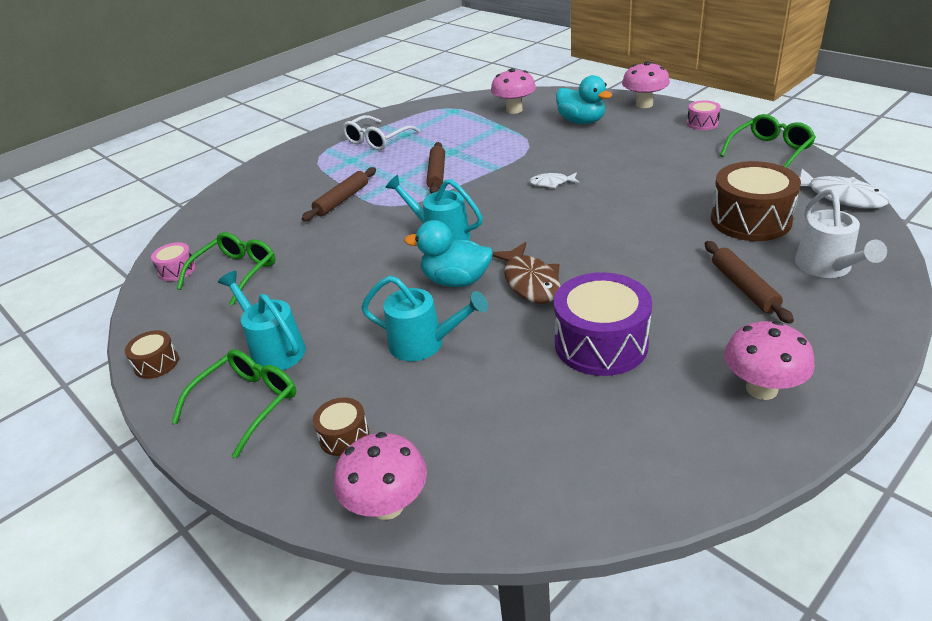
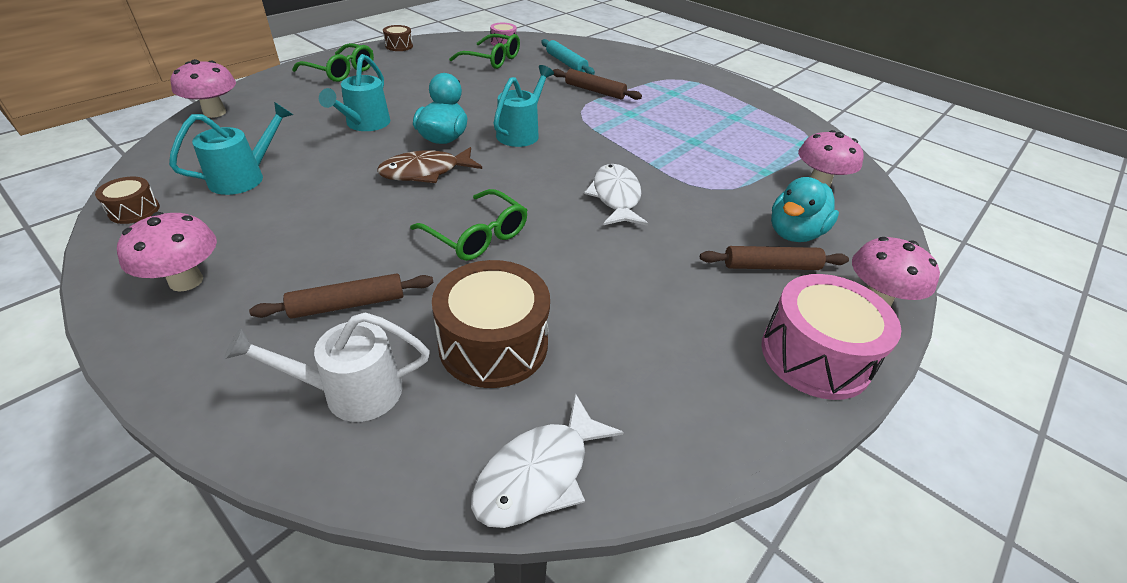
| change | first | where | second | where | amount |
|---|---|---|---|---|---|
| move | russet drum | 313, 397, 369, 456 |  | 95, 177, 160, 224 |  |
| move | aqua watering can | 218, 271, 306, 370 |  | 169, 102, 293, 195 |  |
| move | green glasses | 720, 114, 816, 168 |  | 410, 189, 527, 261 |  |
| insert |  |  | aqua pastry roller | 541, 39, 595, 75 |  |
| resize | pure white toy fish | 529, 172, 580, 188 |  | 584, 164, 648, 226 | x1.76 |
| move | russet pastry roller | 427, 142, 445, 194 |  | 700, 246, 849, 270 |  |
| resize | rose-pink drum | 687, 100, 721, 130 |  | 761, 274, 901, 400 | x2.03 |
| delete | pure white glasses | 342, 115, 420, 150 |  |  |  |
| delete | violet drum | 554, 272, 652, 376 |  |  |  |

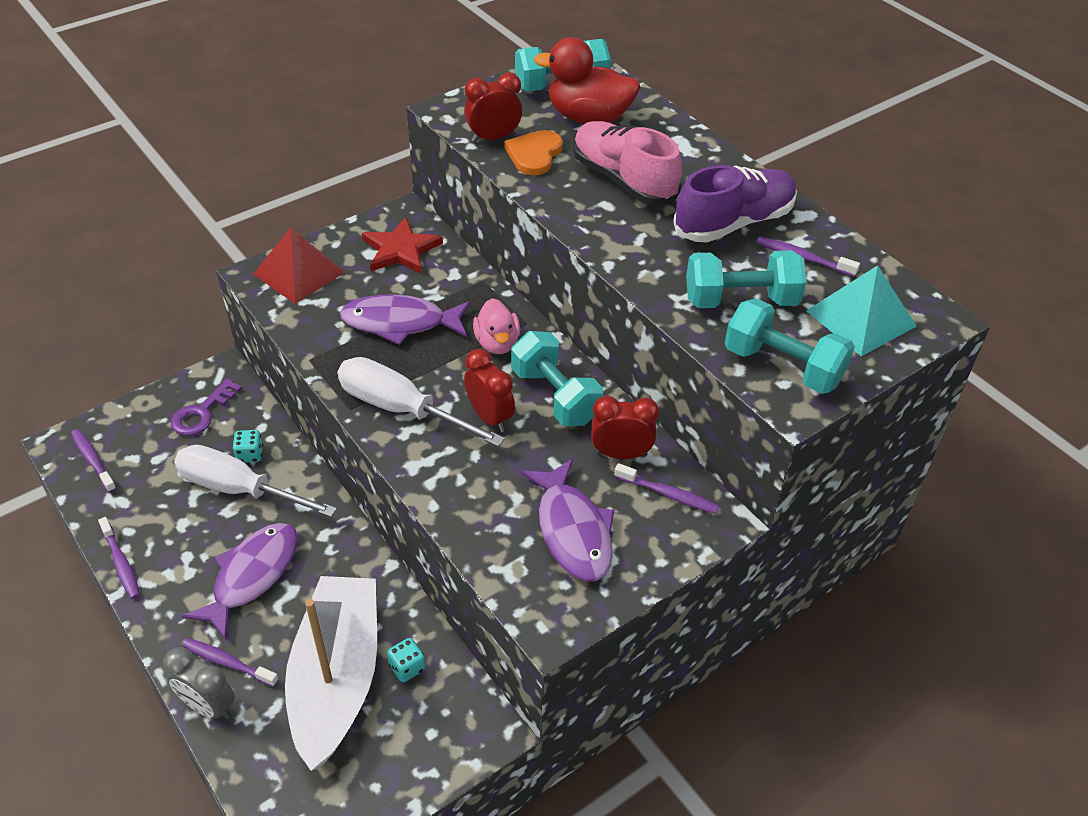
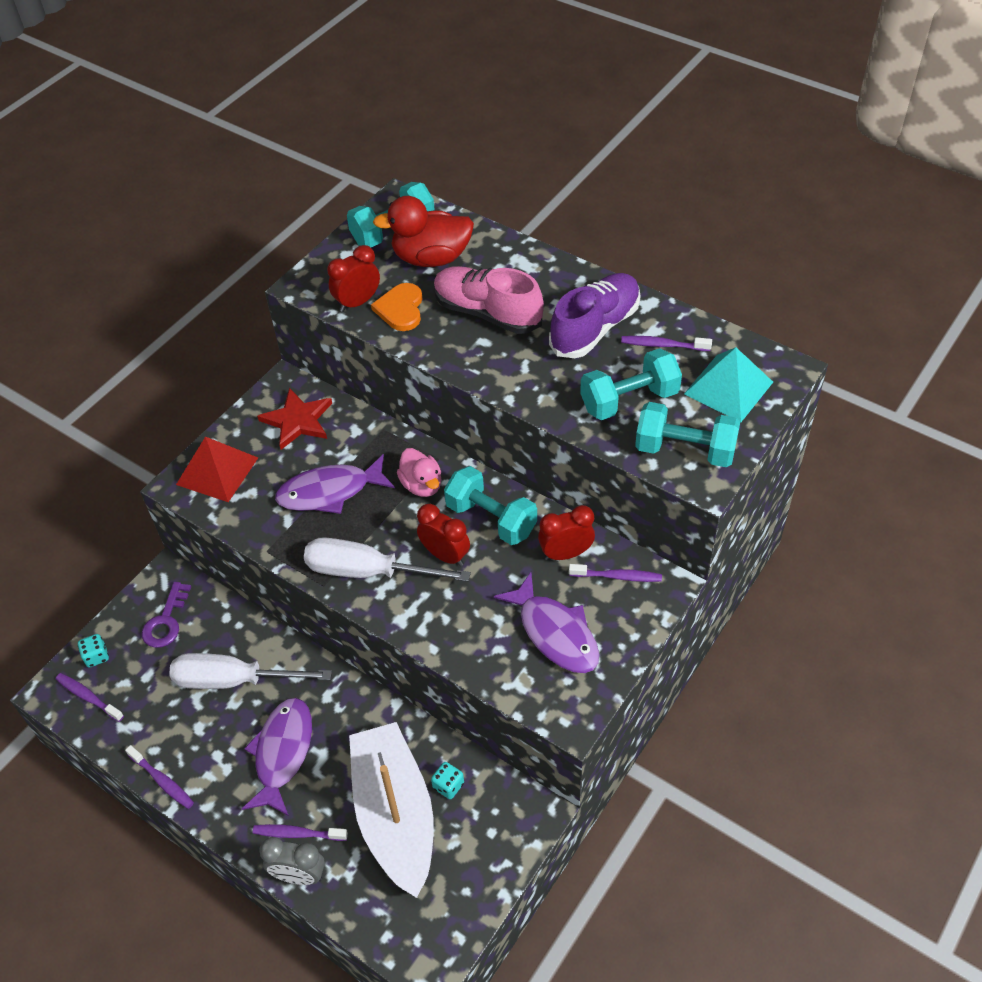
| change | first | where | second | where | amount |
|---|---|---|---|---|---|
| move | aqua dice | 233, 430, 263, 463 |  | 78, 634, 109, 667 |  |

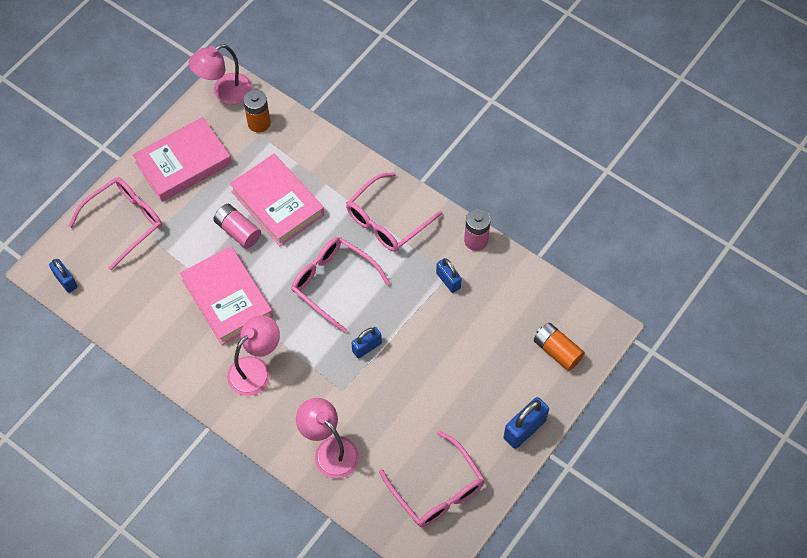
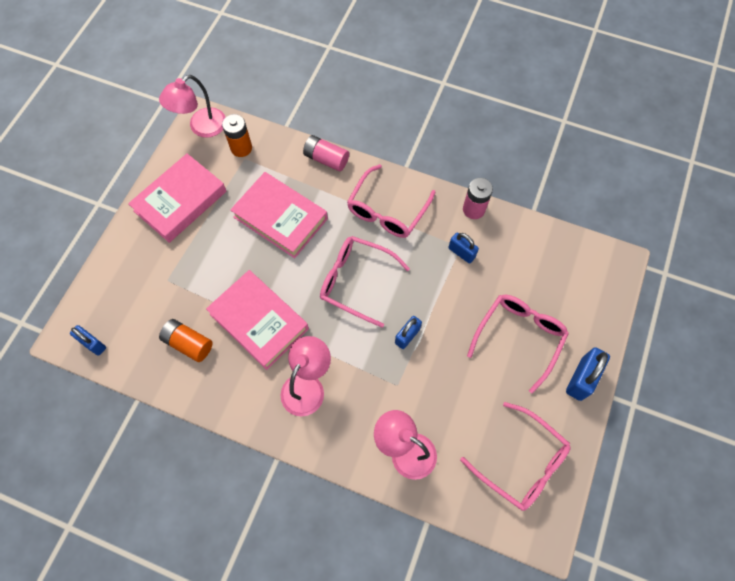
| change | first | where | second | where | amount |
|---|---|---|---|---|---|
| move | bright orange battery | 534, 323, 585, 371 |  | 159, 319, 213, 362 |  |
| move | rose-pink battery | 213, 204, 261, 249 |  | 303, 135, 349, 172 |  |
| move | rose-pink glasses | 69, 177, 162, 270 |  | 467, 295, 569, 393 |  |

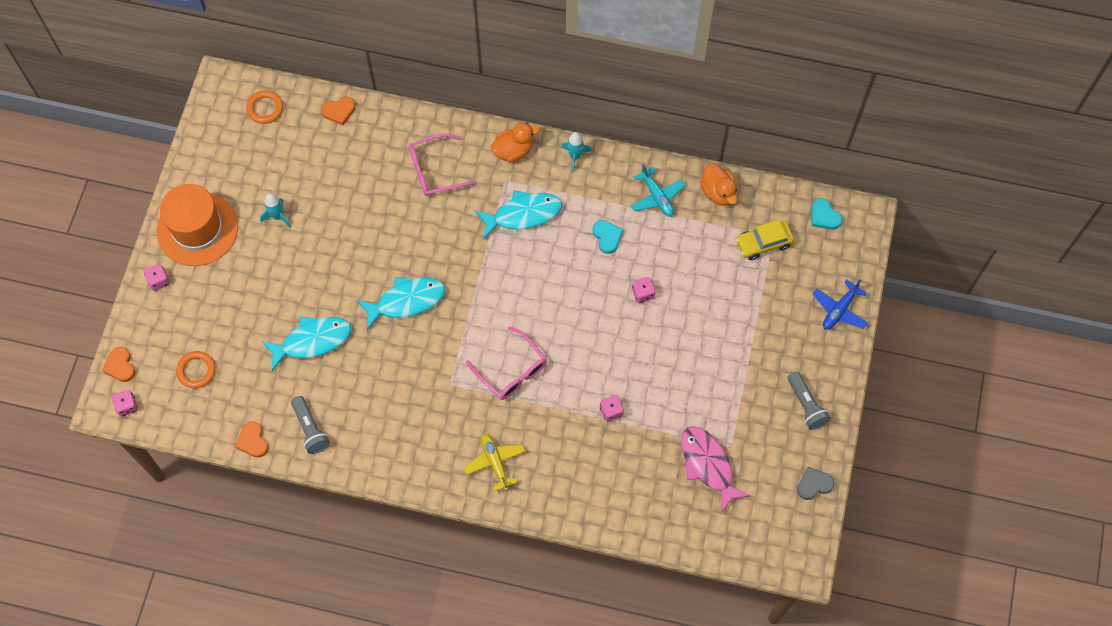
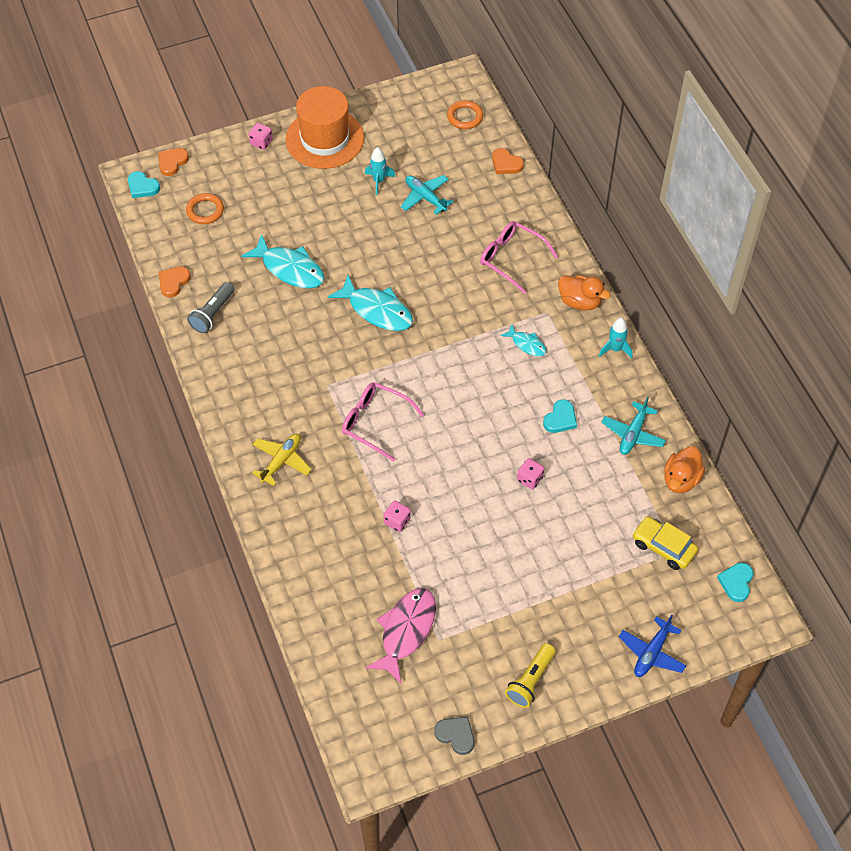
| change | first | where | second | where | amount |
|---|---|---|---|---|---|
| replace | rose-pink dice | 112, 390, 138, 417 | aqua love heart | 128, 171, 160, 198 |  |
| rotate | rose-pink glasses | 466, 326, 547, 400 |  | 342, 383, 424, 462 | 105 degrees clockwise |
| insert |  |  | aqua plane | 401, 175, 453, 215 |  |
| resize | aqua toy fish | 475, 190, 562, 239 |  | 501, 324, 546, 356 | x0.53 |
| recolor | ash-grey flashlight | 788, 372, 831, 430 | golden flashlight | 505, 643, 556, 708 |  |
| rotate | royal blue plane | 813, 279, 868, 330 |  | 619, 614, 686, 677 | 60 degrees counterclockwise |

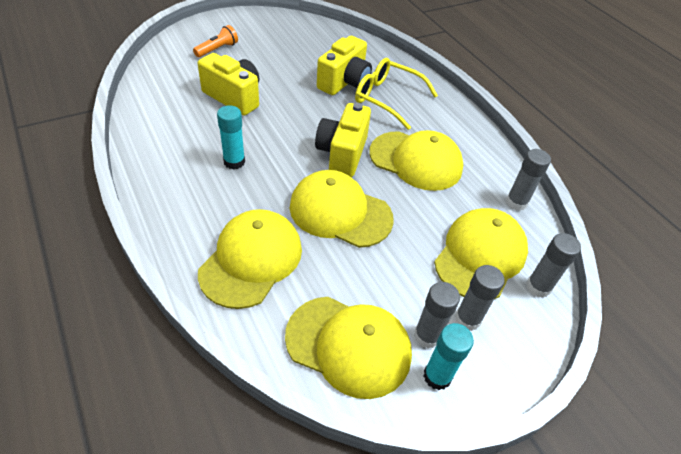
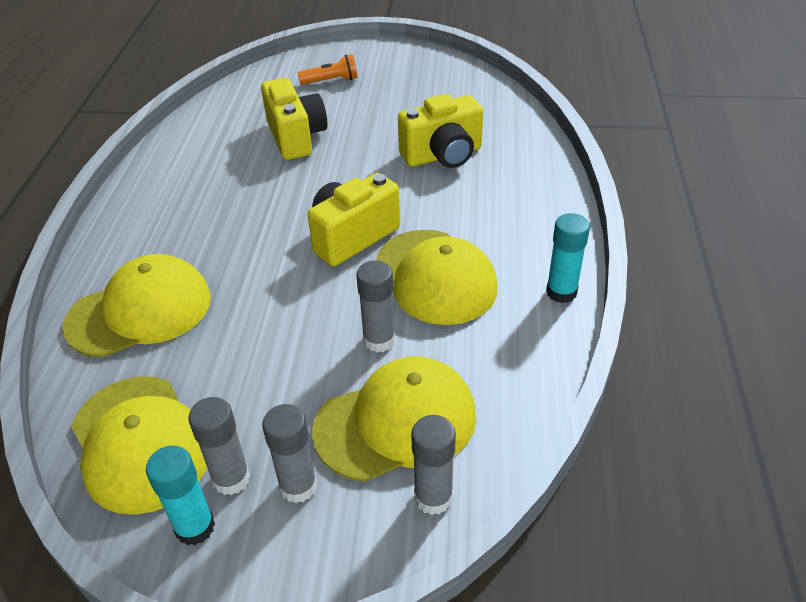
| change | first | where | second | where | amount |
|---|---|---|---|---|---|
| move | ash-grey stick of glue | 506, 149, 551, 211 |  | 356, 260, 395, 352 |  |
| move | aqua stick of glue | 217, 105, 245, 169 |  | 546, 213, 590, 303 |  |
| delete | golden cap | 290, 170, 394, 248 |  |  |  |
| delete | golden glasses | 355, 58, 438, 130 |  |  |  |

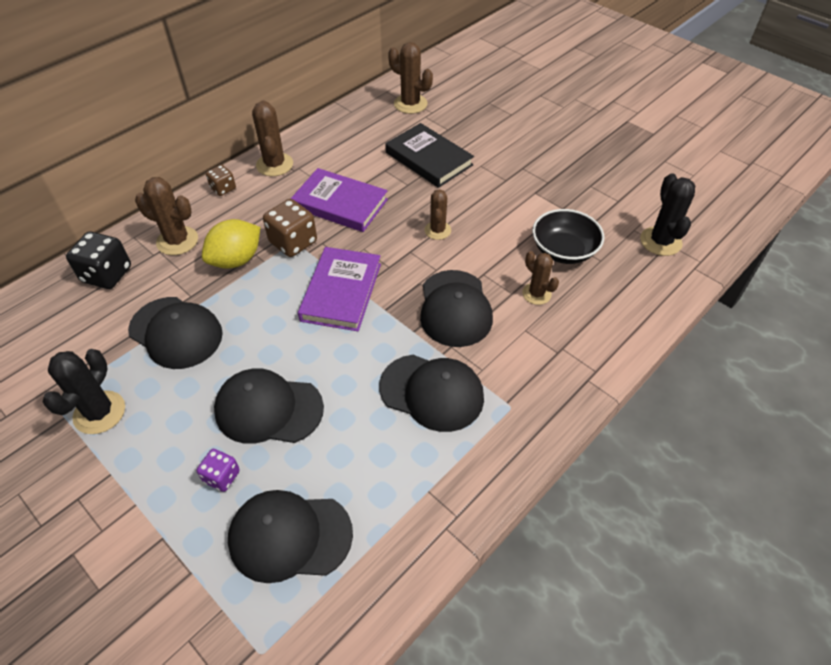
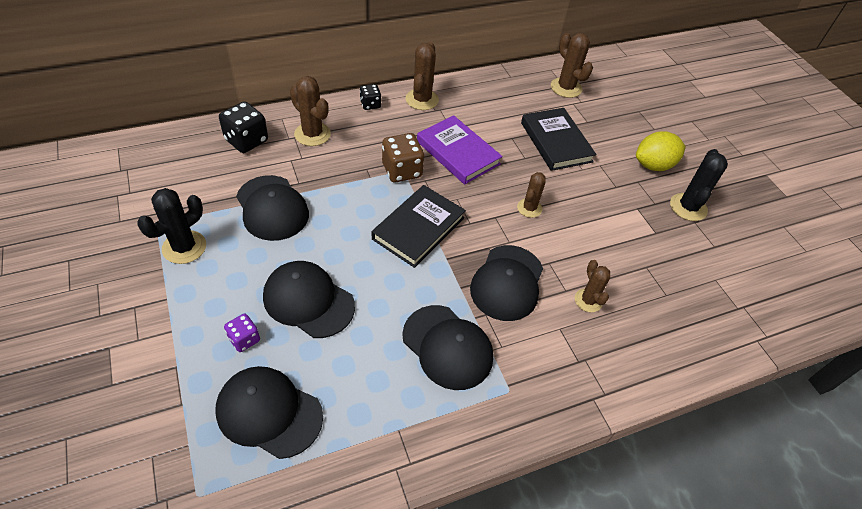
| change | first | where | second | where | amount |
|---|---|---|---|---|---|
| recolor | russet dice | 206, 165, 236, 196 | jet-black dice | 360, 84, 381, 110 |  |
| recolor | violet hardcover | 298, 247, 381, 331 | jet-black hardcover | 372, 185, 466, 268 |  |
| move | golden lemon | 202, 219, 260, 269 |  | 636, 131, 686, 171 |  |
| move | jet-black prickly plant | 640, 173, 695, 256 |  | 670, 149, 728, 221 |  |
| delete | jet-black bowl | 532, 209, 604, 264 |  |  |  |

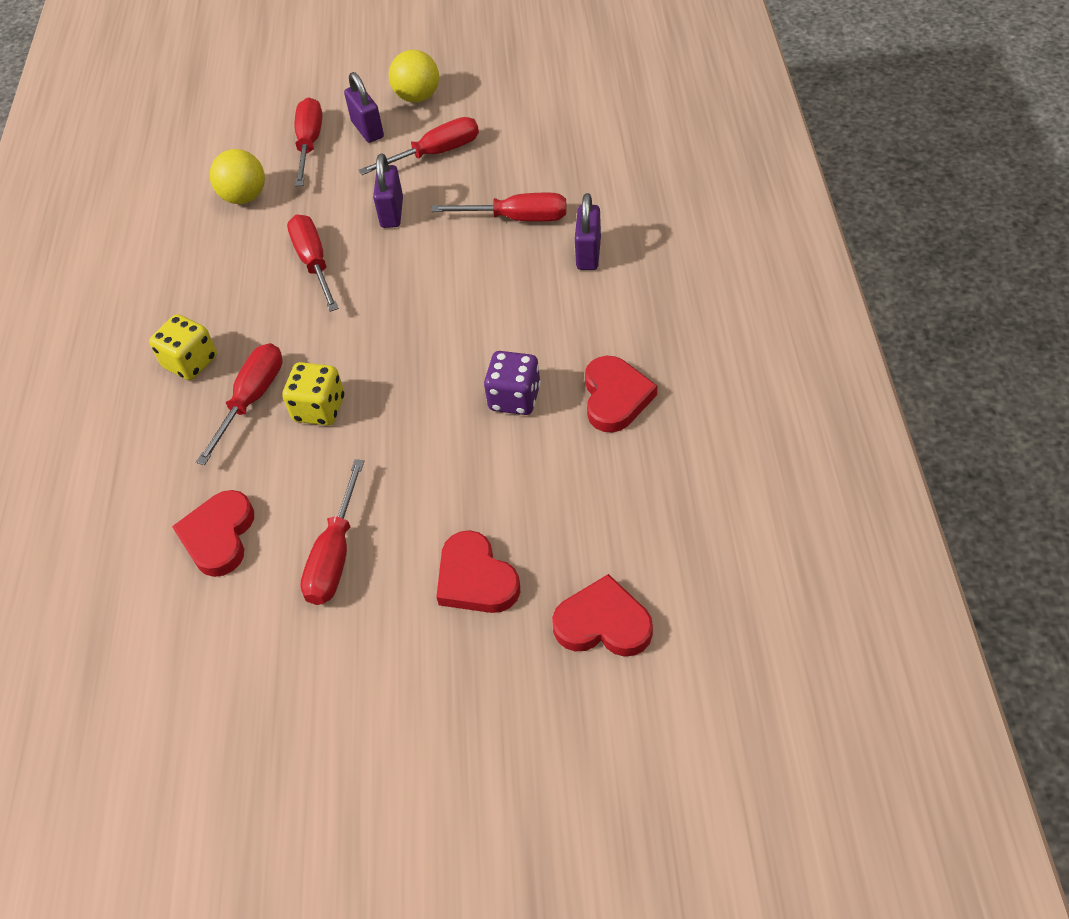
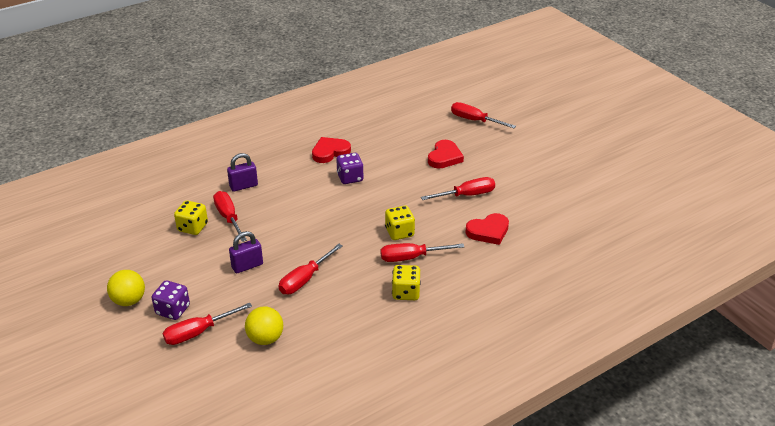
| change | first | where | second | where | amount |
|---|---|---|---|---|---|
| replace | violet lock | 344, 72, 384, 143 | violet dice | 152, 280, 190, 320 |  |
| insert |  |  | golden dice | 174, 200, 208, 235 |  |
| move | crimson flat screwdriver | 359, 117, 479, 175 |  | 451, 102, 516, 128 |  |
| delete | crimson love heart | 552, 574, 653, 657 |  |  |  |

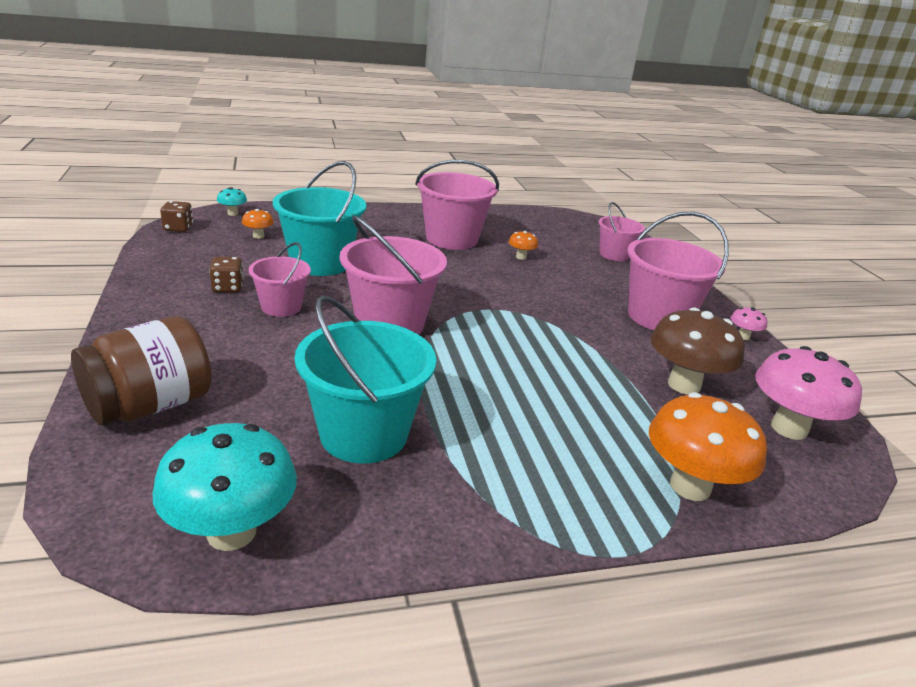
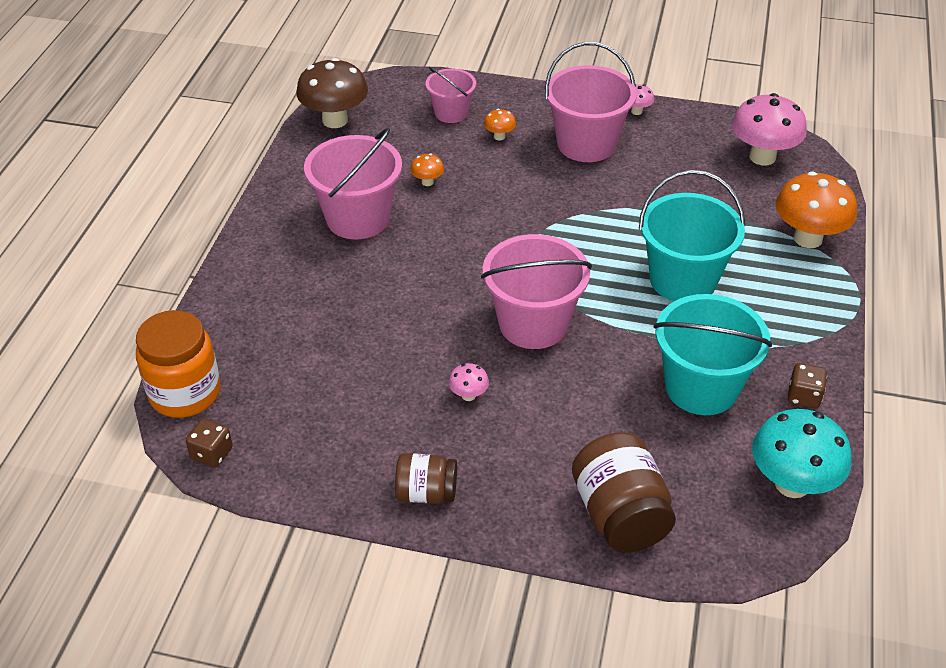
| change | first | where | second | where | amount |
|---|---|---|---|---|---|
| replace | aqua toadstool | 217, 187, 247, 216 | bright orange jar | 136, 310, 221, 418 |  |
| move | russet toadstool | 650, 307, 745, 395 |  | 296, 58, 368, 128 |  |
| insert |  |  | russet jar | 395, 453, 457, 504 |  |
| replace | rose-pink pail | 249, 242, 311, 317 | rose-pink toadstool | 448, 363, 489, 401 |  |
| move | bright orange toadstool | 242, 209, 274, 239 |  | 484, 109, 516, 140 |  |
| move | aqua pail | 273, 161, 366, 276 |  | 639, 170, 745, 301 |  |
| move | russet dice | 209, 257, 244, 292 |  | 788, 363, 827, 408 |  |

